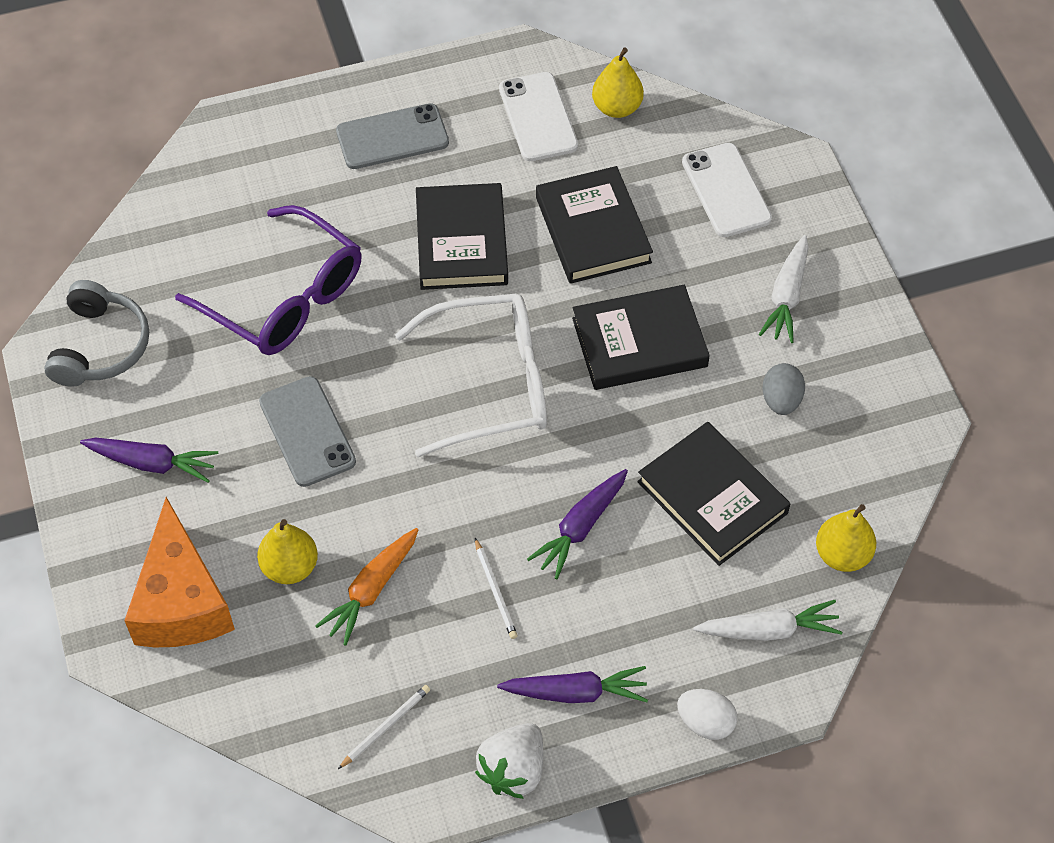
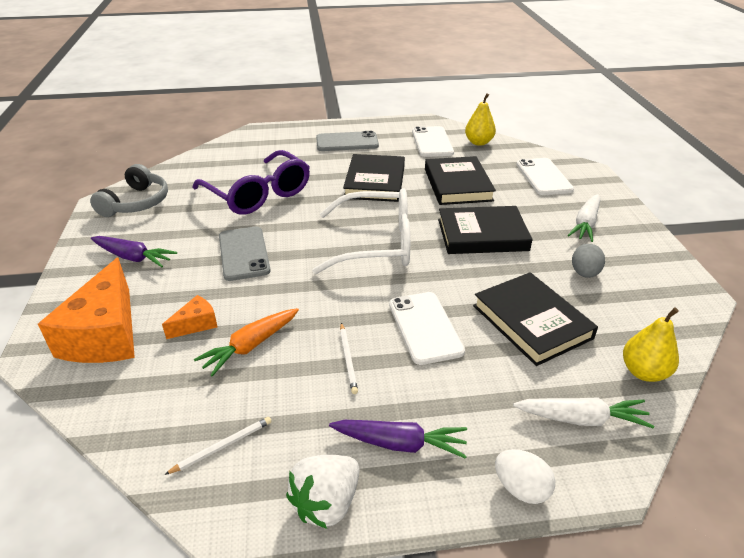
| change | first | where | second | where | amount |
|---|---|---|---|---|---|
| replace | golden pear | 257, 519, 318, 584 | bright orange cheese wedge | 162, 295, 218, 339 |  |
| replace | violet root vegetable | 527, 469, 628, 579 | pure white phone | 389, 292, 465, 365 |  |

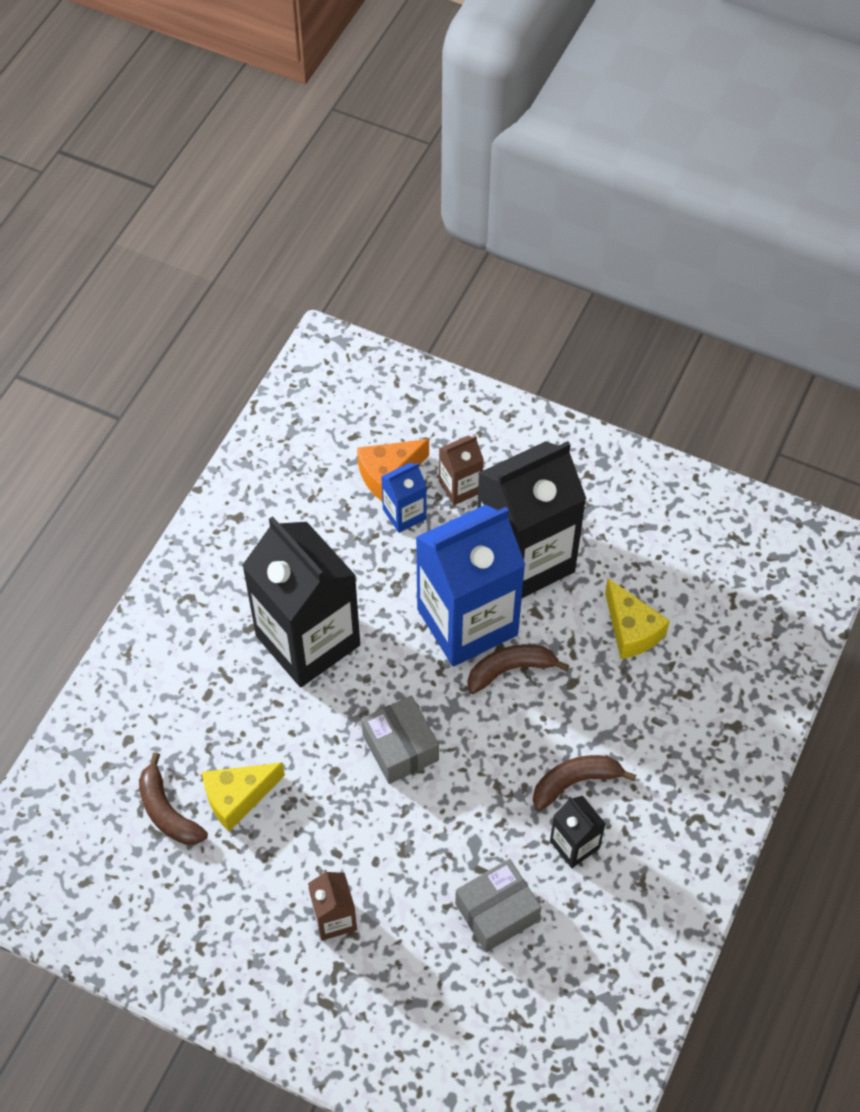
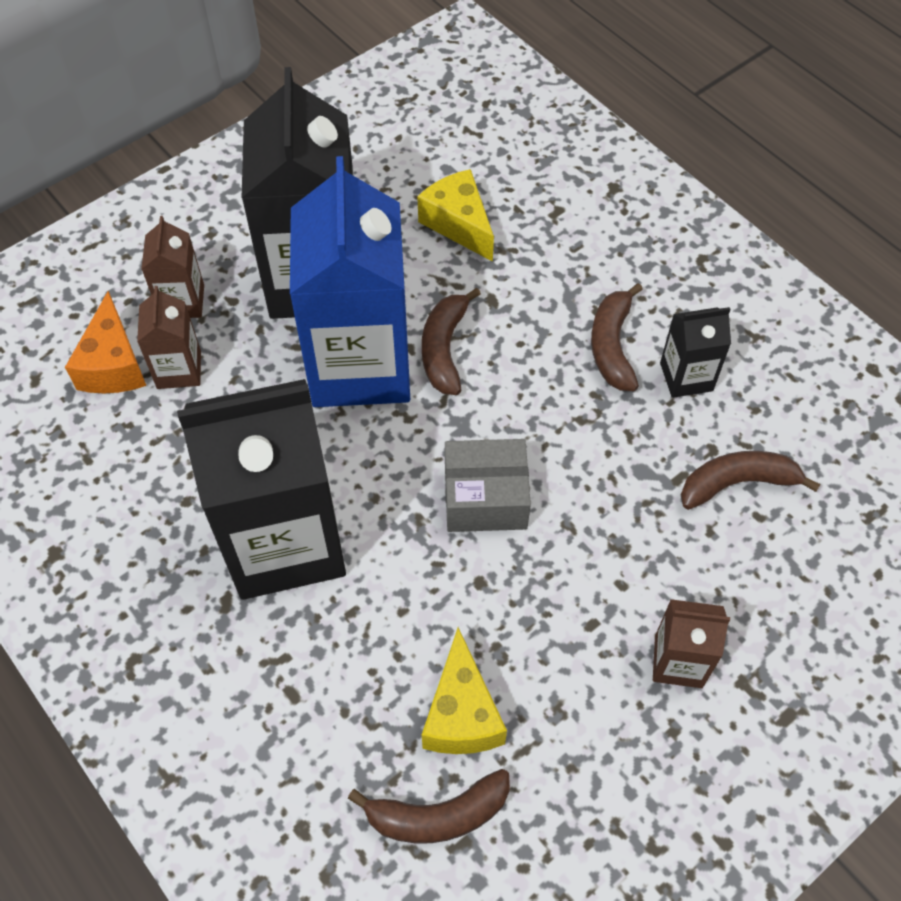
| change | first | where | second | where | amount |
|---|---|---|---|---|---|
| recolor | royal blue milk carton | 381, 463, 427, 533 | russet milk carton | 137, 286, 201, 389 |  |
| rotate | golden cheese wedge | 605, 578, 670, 659 |  | 417, 169, 494, 262 | 120 degrees counterclockwise |
| replace | ash-grey box | 455, 859, 541, 952 | russet toy banana | 681, 451, 820, 510 |  |

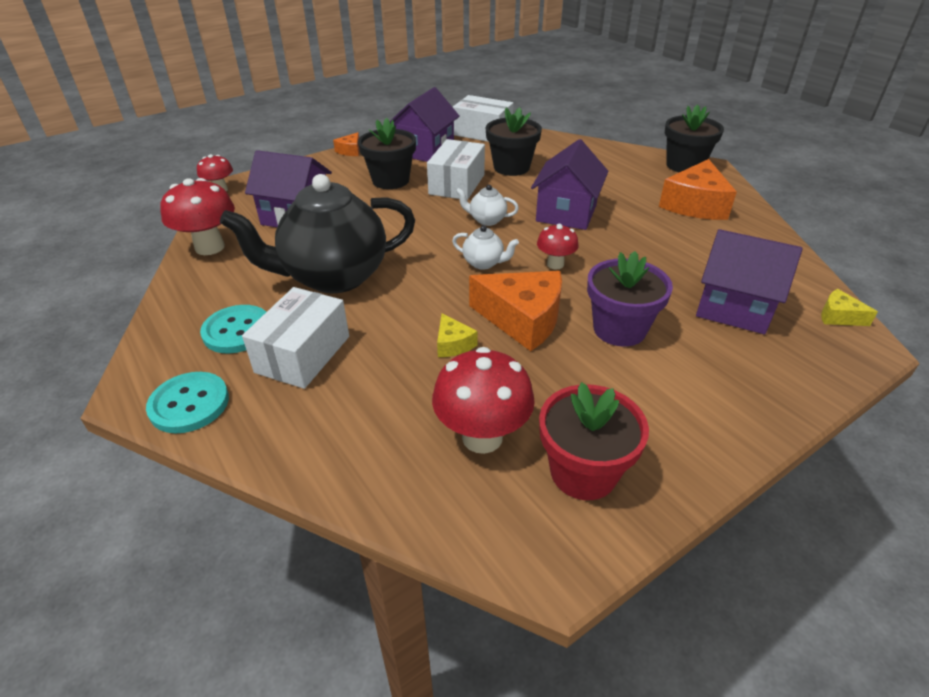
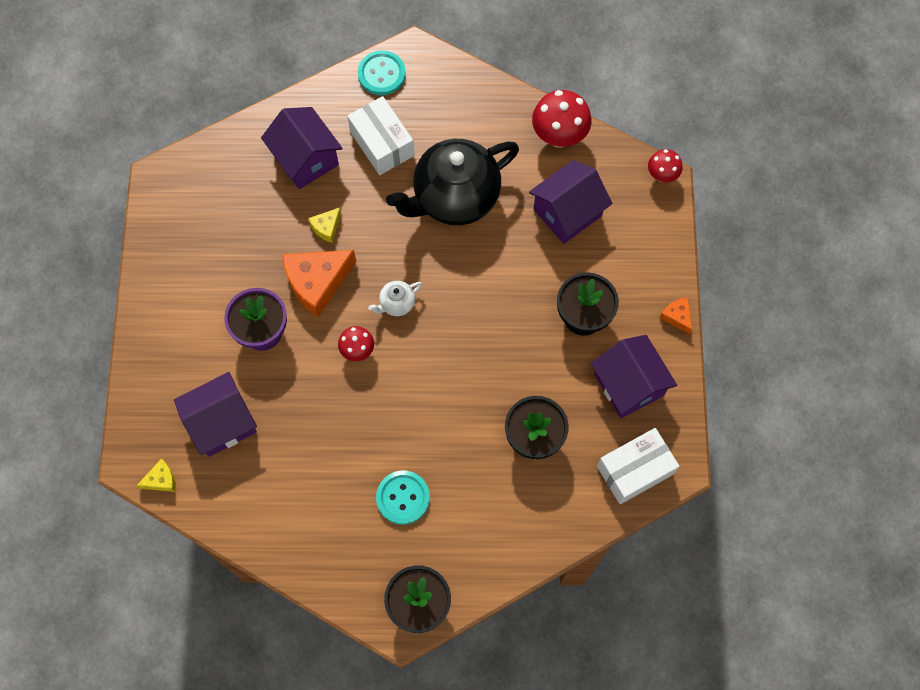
| change | first | where | second | where | amount |
|---|---|---|---|---|---|
| move | violet toy house | 531, 139, 608, 230 |  | 261, 107, 343, 189 |  |
| rotate | golden cheese wedge | 437, 313, 478, 357 |  | 308, 207, 341, 243 | 60 degrees counterclockwise |
| move | aqua shirt button | 200, 305, 266, 354 |  | 376, 471, 430, 525 |  |
| rotate | jet-black china teapot | 220, 174, 415, 293 |  | 386, 139, 519, 225 | 135 degrees counterclockwise |
| delete | pure white box | 427, 139, 485, 200 |  |  |  |
| delete | crimson toadstool | 432, 347, 535, 454 |  |  |  |
| delete | pure white china teapot | 456, 185, 519, 226 |  |  |  |
| delete | crimson potted plant | 539, 382, 649, 500 |  |  |  |
| delete | bright orange cheese wedge | 659, 159, 737, 220 |  |  |  |

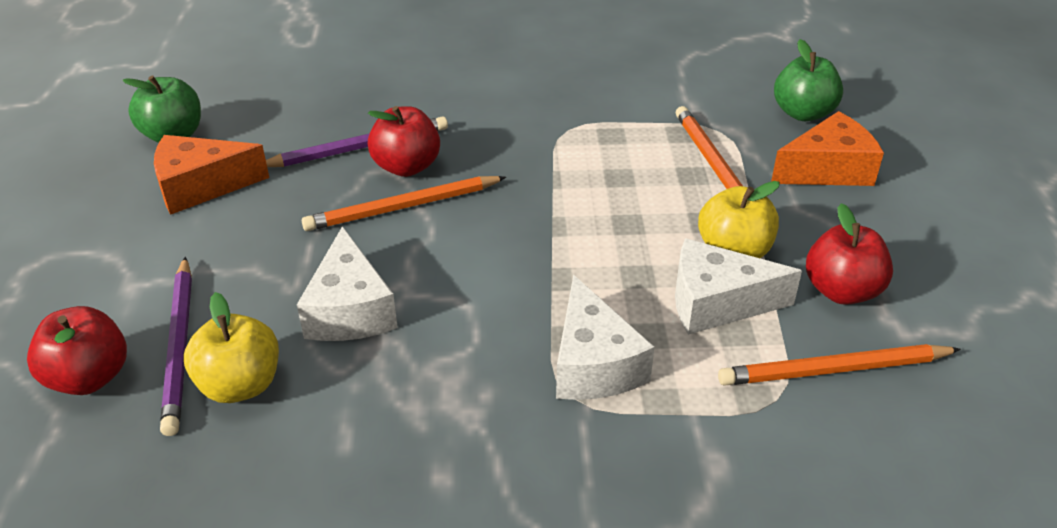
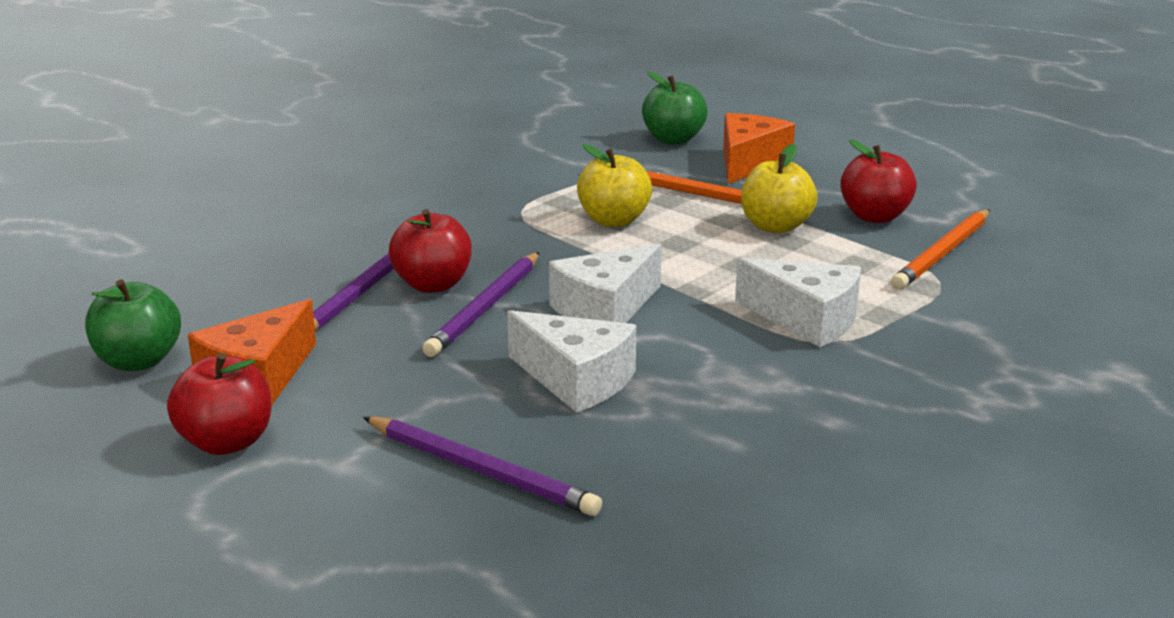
| change | first | where | second | where | amount |
|---|---|---|---|---|---|
| move | crimson apple | 27, 306, 127, 395 |  | 167, 353, 271, 455 |  |
| recolor | bright orange wooden pencil | 302, 176, 506, 231 | violet wooden pencil | 422, 252, 540, 357 |  |
| move | pure white cheese wedge | 675, 238, 802, 335 |  | 549, 243, 662, 323 |  |
| move | golden apple | 184, 292, 279, 403 |  | 577, 144, 652, 227 |  |

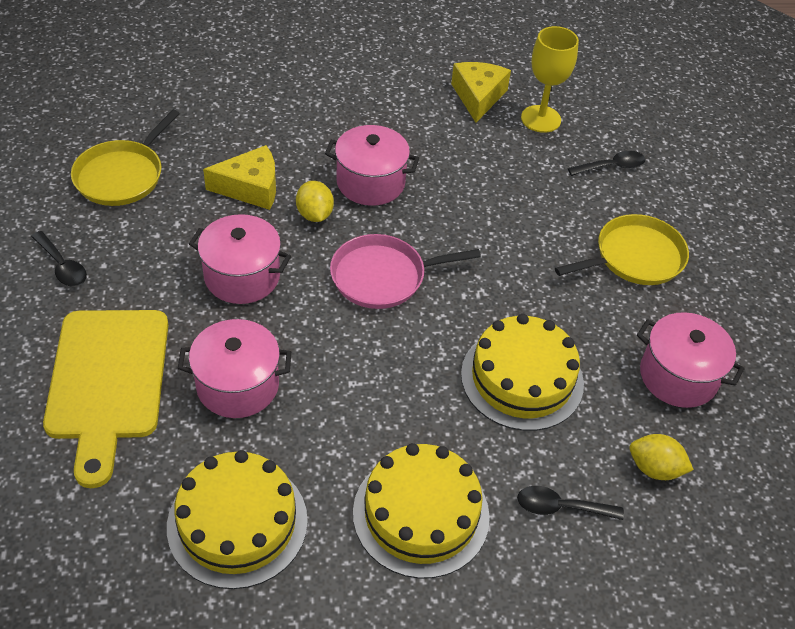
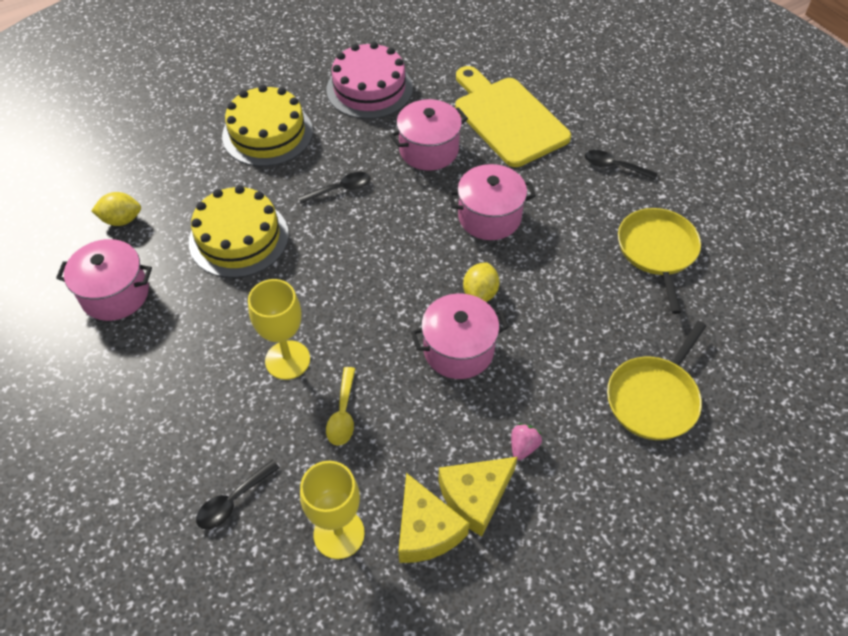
| change | first | where | second | where | amount |
|---|---|---|---|---|---|
| insert |  |  | golden chalice | 248, 279, 310, 380 |  |
| move | jet-black spoon | 517, 486, 624, 520 |  | 298, 172, 371, 204 |  |
| insert |  |  | golden spoon | 326, 367, 355, 446 |  |
| recolor | golden layer cake | 167, 450, 308, 589 | rose-pink layer cake | 327, 42, 413, 119 |  |
| move | golden cheese wedge | 203, 145, 276, 210 |  | 438, 457, 518, 536 |  |
| rotate | golden lemon | 296, 181, 334, 222 |  | 463, 262, 499, 302 | 60 degrees clockwise |
| insert |  |  | rose-pink berry | 511, 423, 542, 460 |  |
| move | golden skillet | 555, 214, 689, 285 |  | 607, 321, 706, 440 |  |
| delete | rose-pink skillet | 330, 234, 481, 309 |  |  |  |

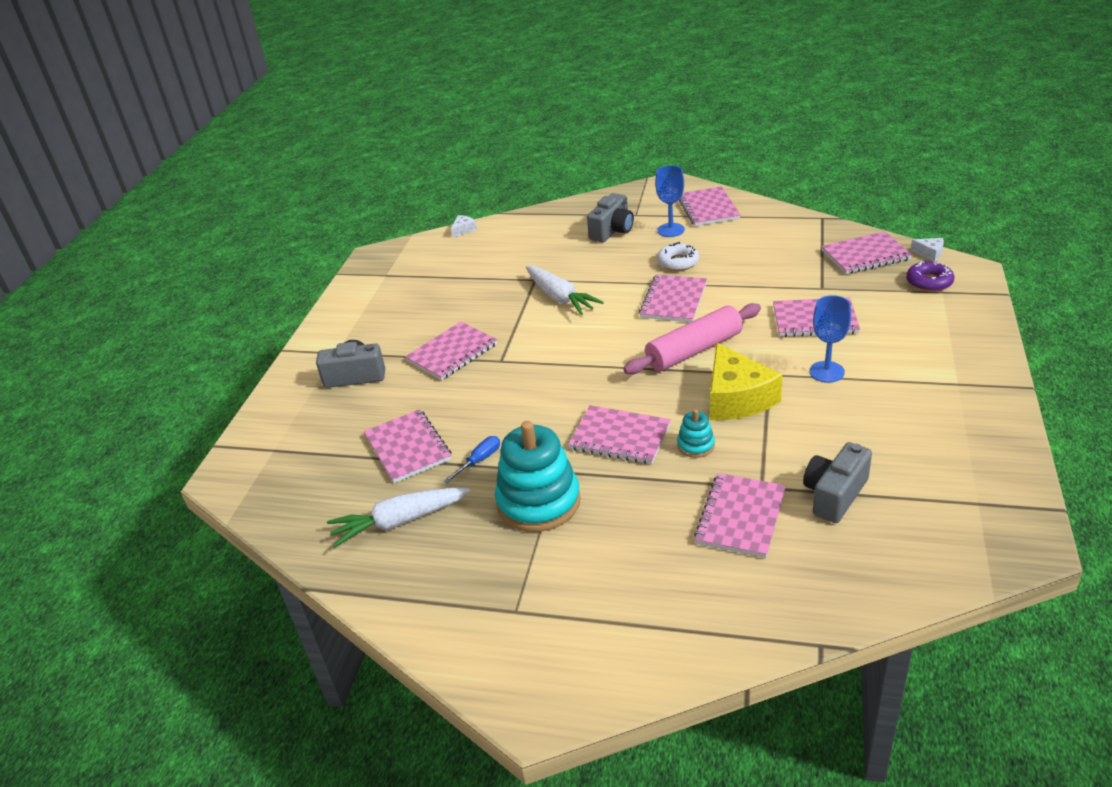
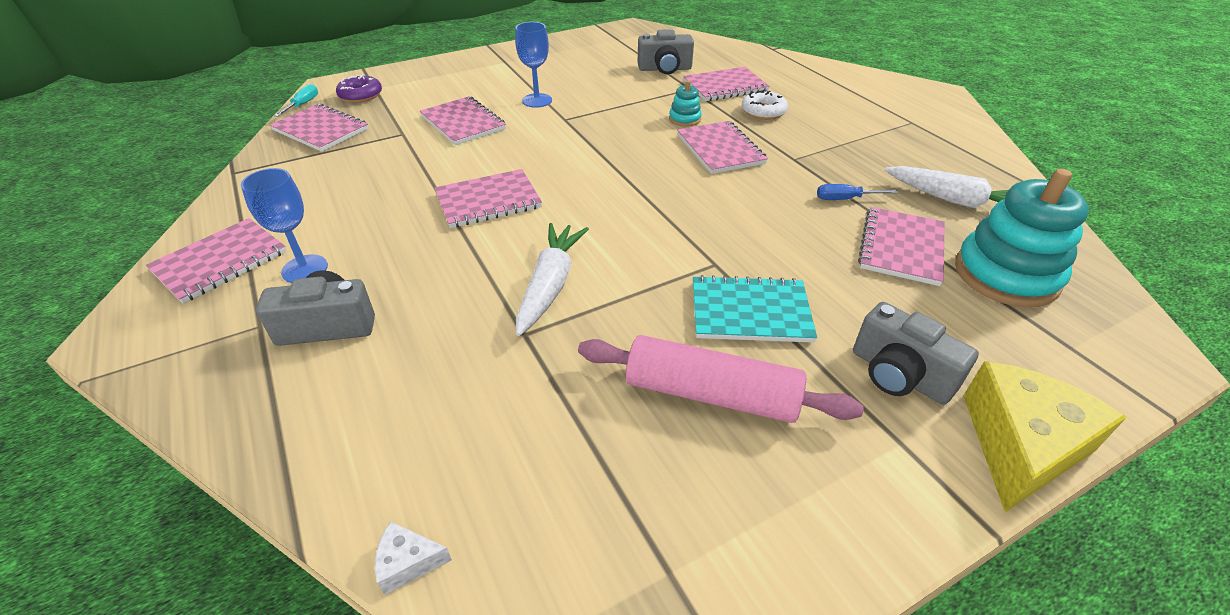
| change | first | where | second | where | amount |
|---|---|---|---|---|---|
| replace | pure white cheese wedge | 911, 238, 944, 262 | aqua flat screwdriver | 274, 84, 318, 117 |  |
| move | rose-pink pastry roller | 623, 303, 761, 374 |  | 578, 335, 864, 423 |  |
| recolor | rose-pink notepad | 405, 322, 497, 380 | aqua notepad | 693, 275, 817, 343 |  |
| move | pure white glazed donut | 657, 242, 699, 271 |  | 742, 90, 788, 120 |  |
| move | aqua stacking toy | 495, 421, 581, 532 |  | 955, 169, 1089, 307 |  |
| move | golden cheese wedge | 710, 343, 783, 420 |  | 963, 361, 1127, 512 |  |

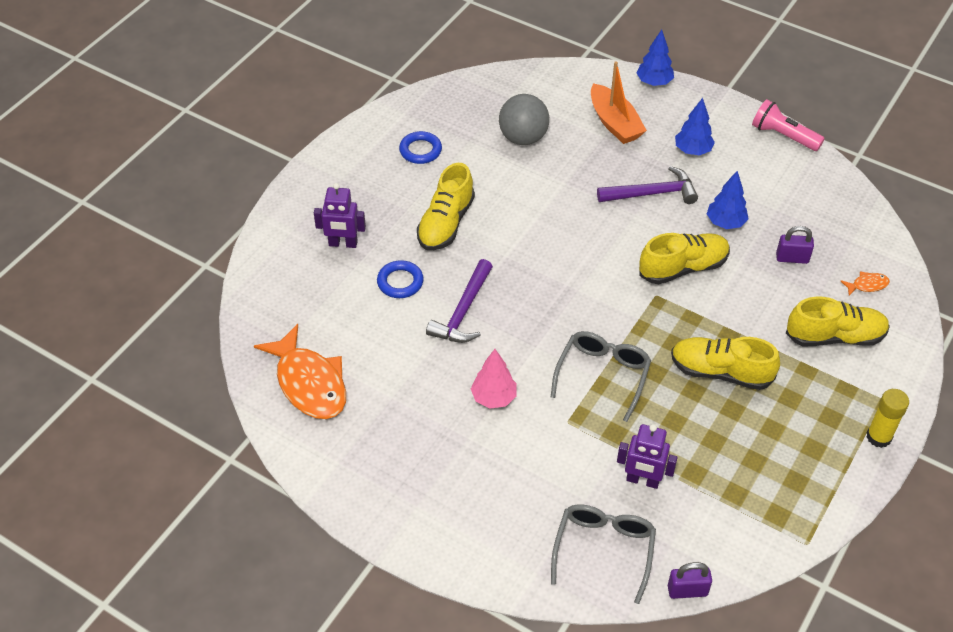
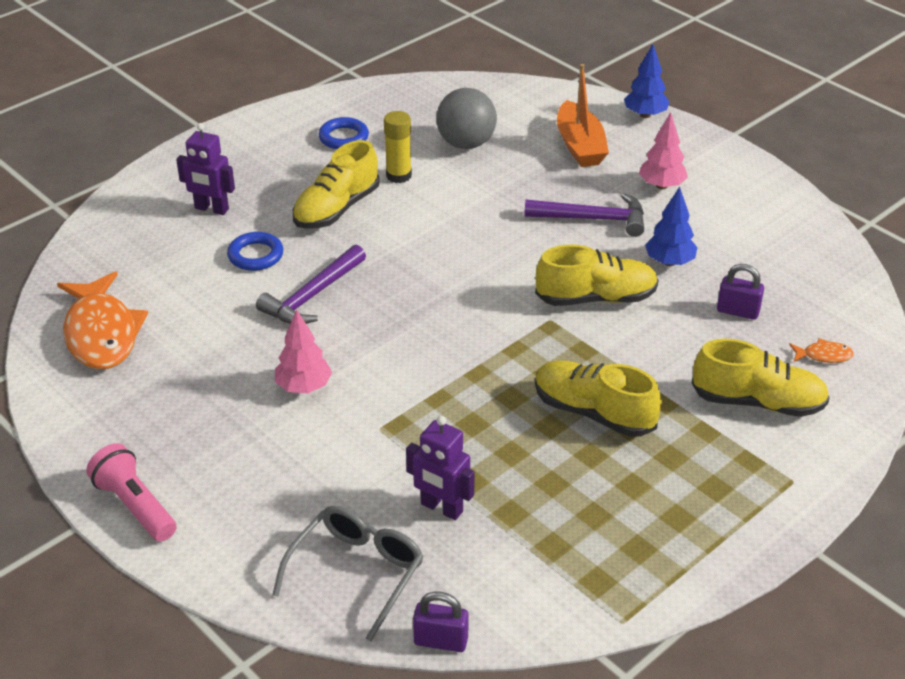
| change | first | where | second | where | amount |
|---|---|---|---|---|---|
| move | rose-pink flashlight | 752, 99, 825, 151 |  | 86, 443, 177, 542 |  |
| move | golden stick of glue | 867, 389, 909, 448 |  | 384, 111, 412, 183 |  |
| recolor | royal blue tree | 675, 98, 715, 155 | rose-pink tree | 639, 112, 688, 189 |  |
| delete | ash-grey glasses | 551, 331, 651, 422 |  |  |  |

